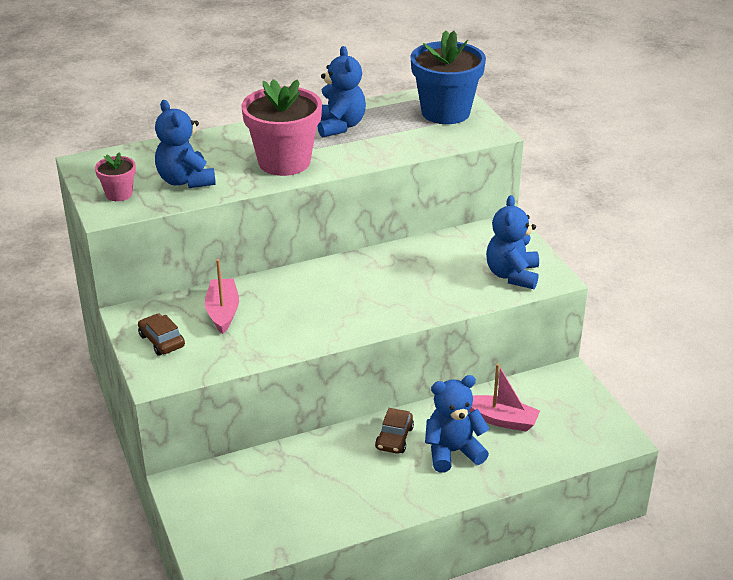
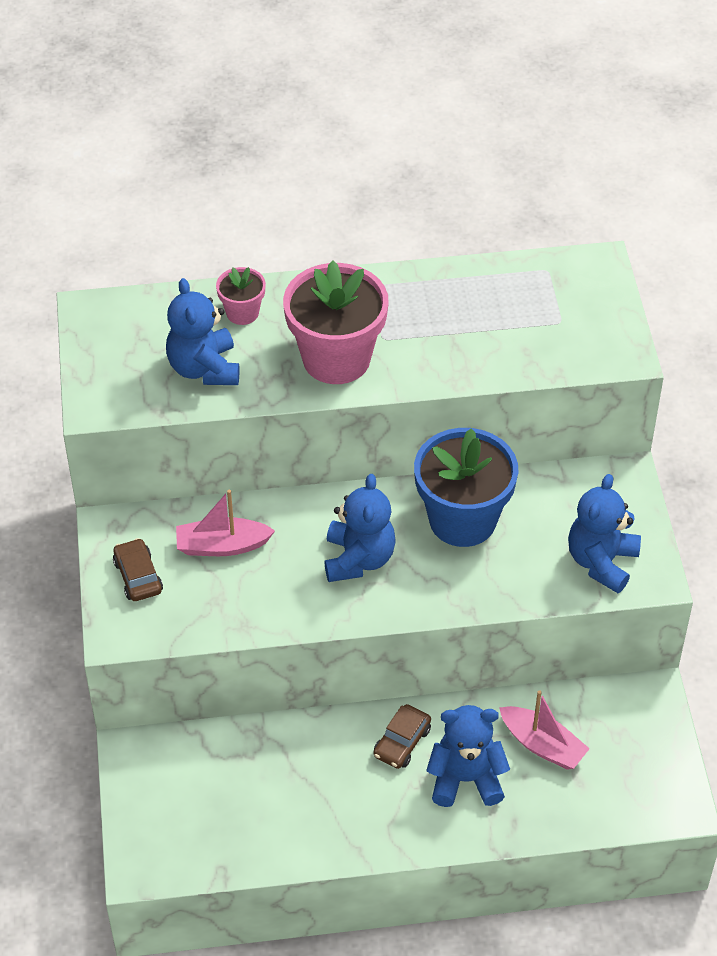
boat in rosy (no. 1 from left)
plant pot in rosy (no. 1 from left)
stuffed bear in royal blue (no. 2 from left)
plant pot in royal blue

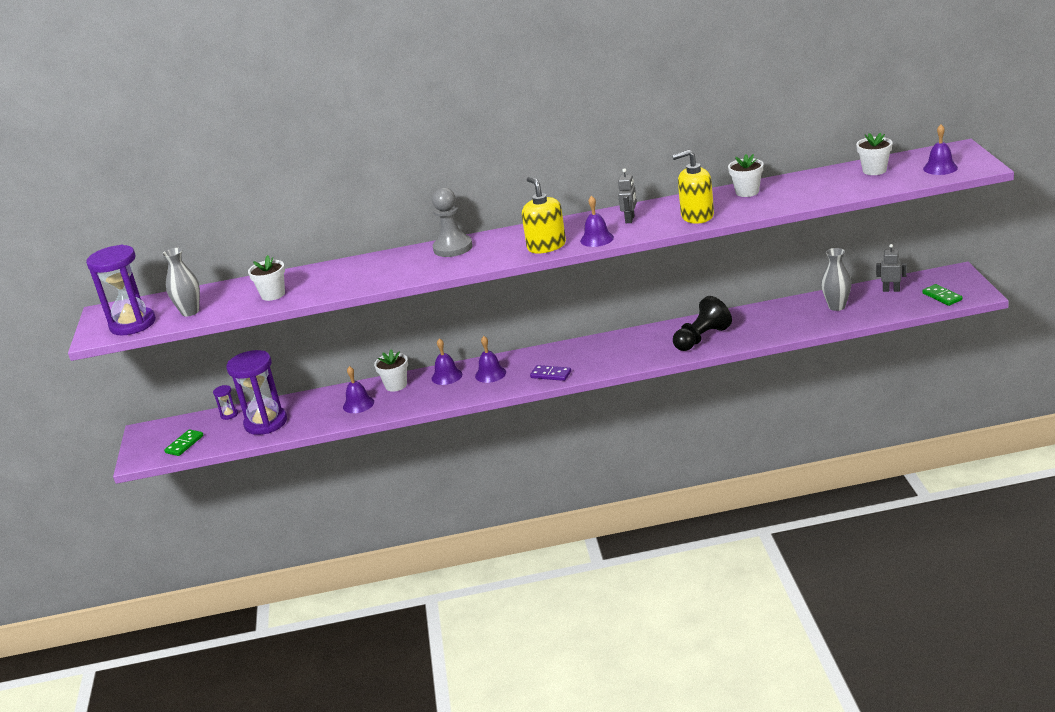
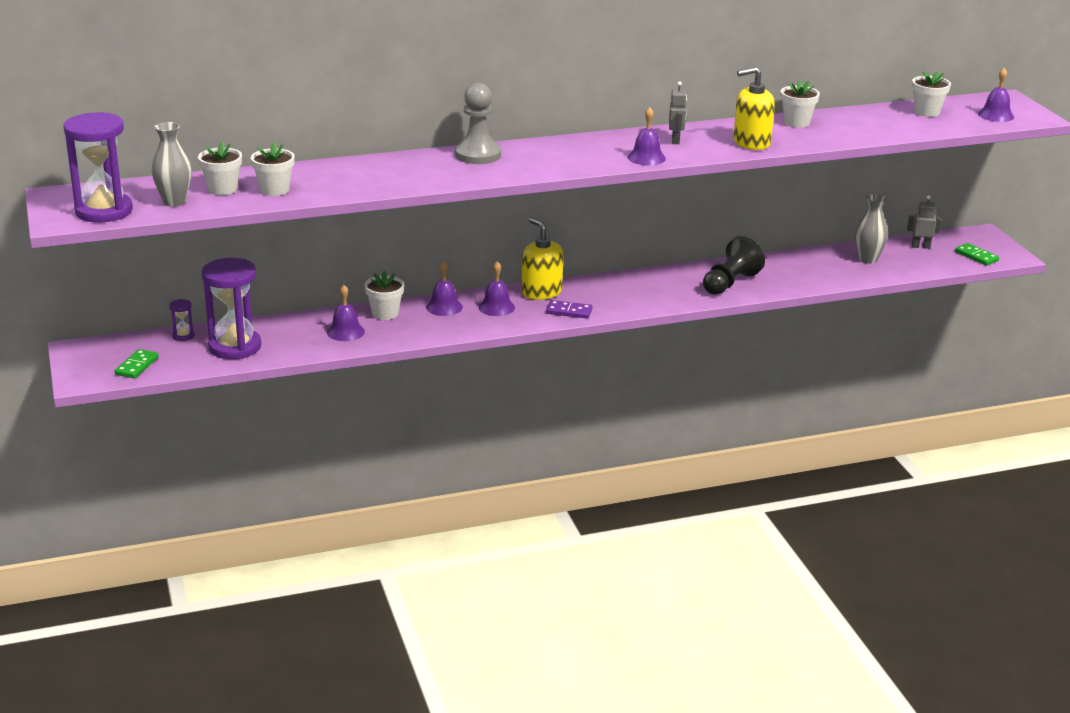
plant pot in snow-white (no. 1 from left)
soap pump in bright yellow (no. 1 from left)

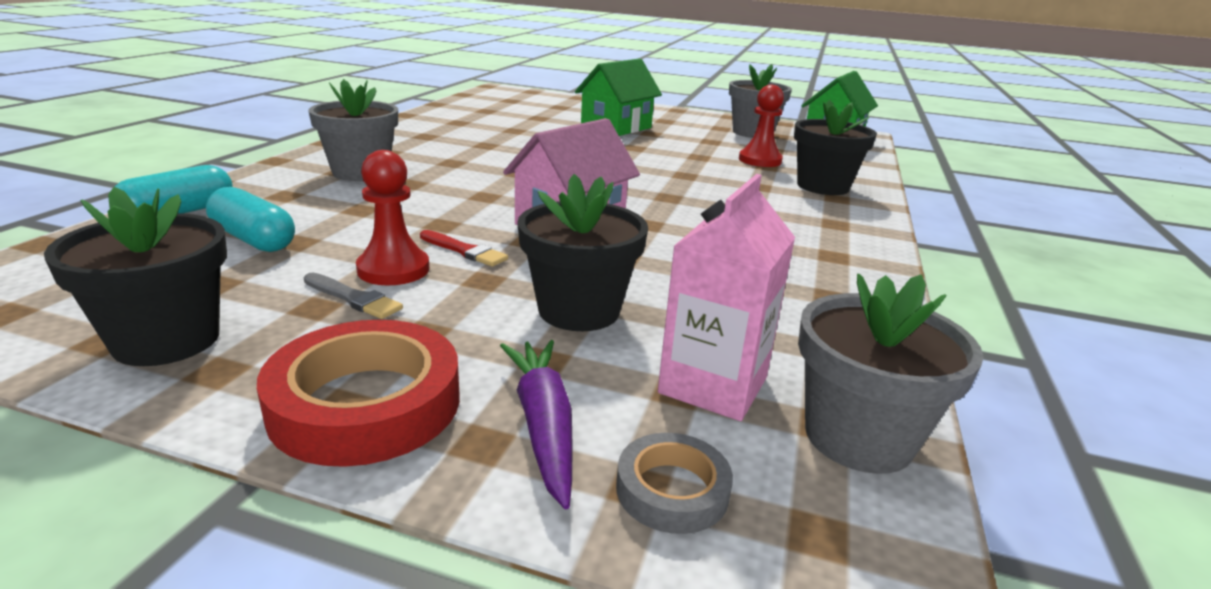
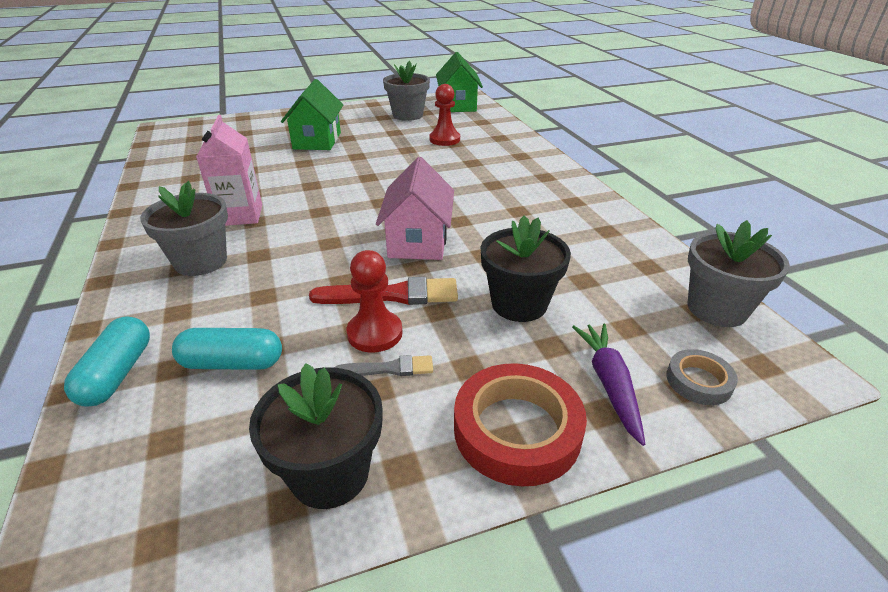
juice carton in rosy
paint brush in crimson
carrot in violet
plant pot in jet-black (no. 3 from left in the first image)

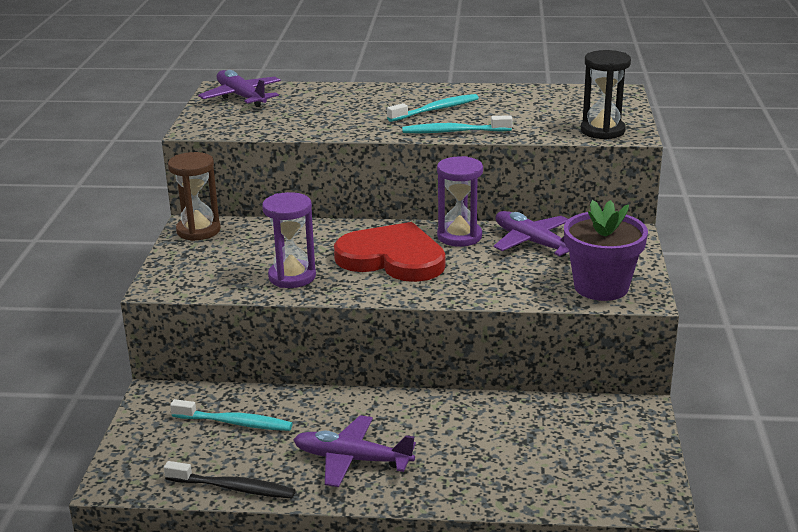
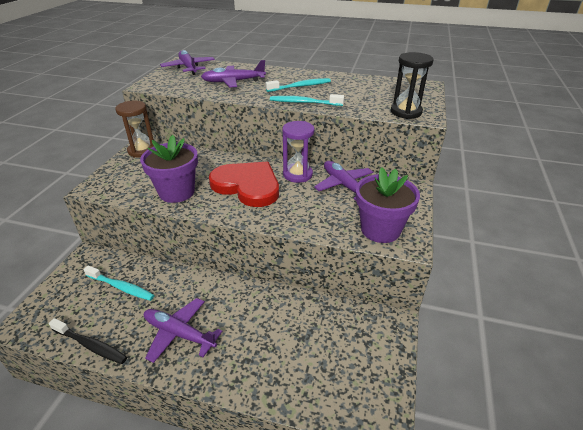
plant pot in violet (no. 1 from left)
aeroplane in violet (no. 3 from left)

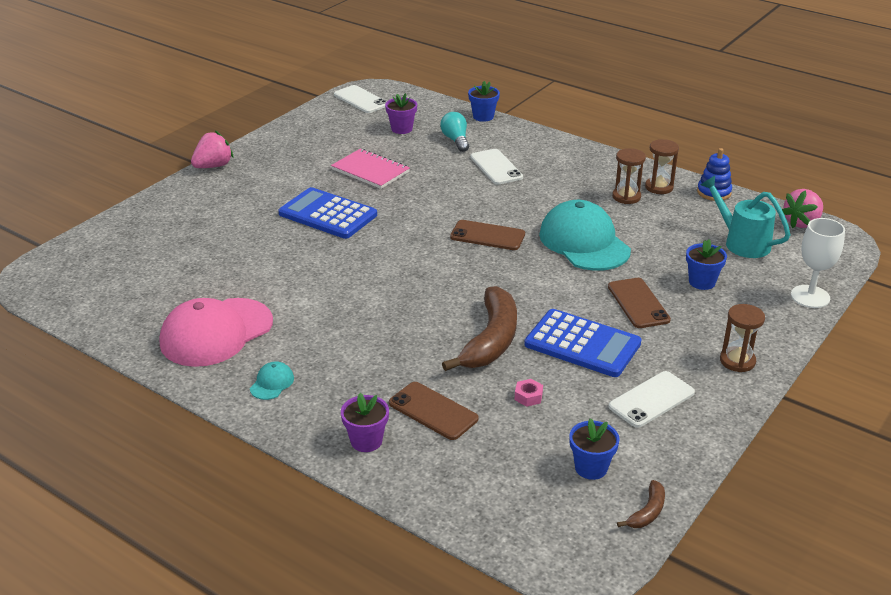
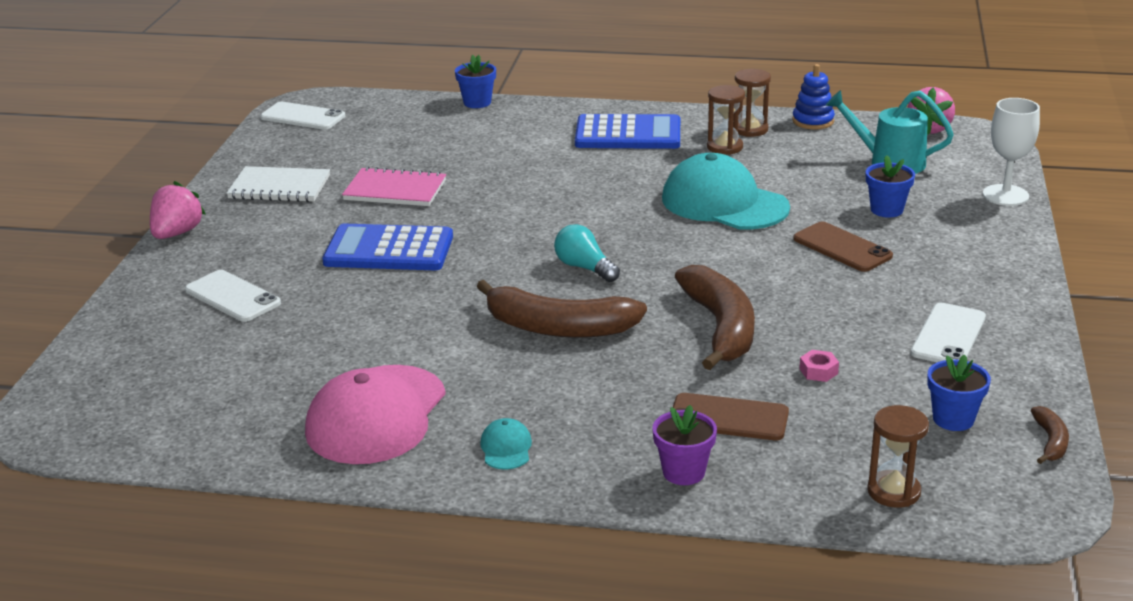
mobile phone in snow-white (no. 1 from left)
notebook in snow-white
toy banana in russet (no. 1 from left)
lightbulb in teal
adding machine in royal blue (no. 2 from left)
sandglass in russet (no. 3 from left)
plant pot in violet (no. 2 from left in the first image)
mobile phone in russet (no. 2 from left in the first image)

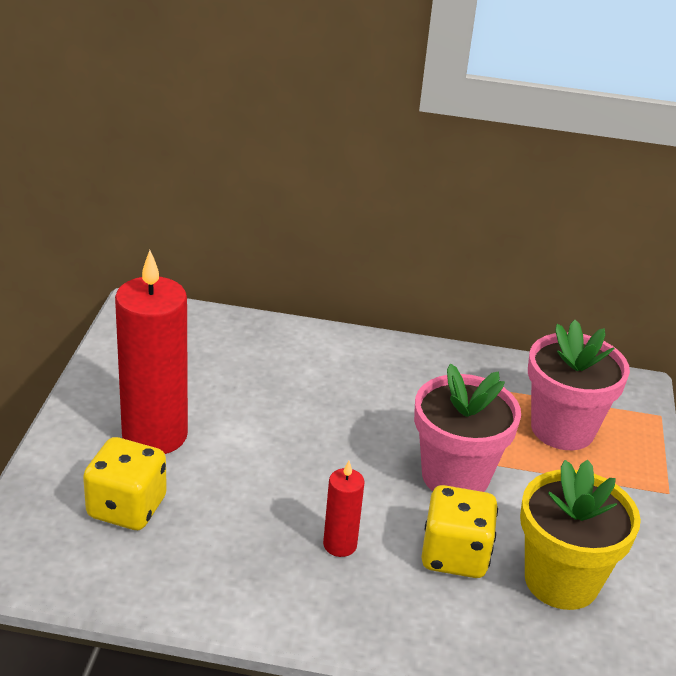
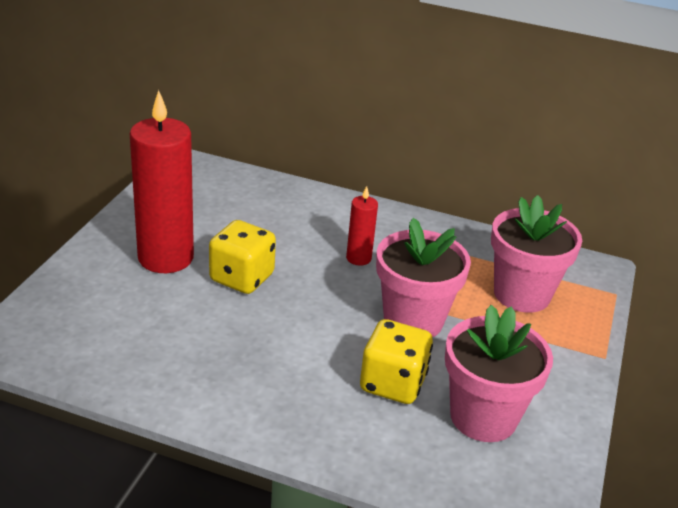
dice in bright yellow (no. 1 from left)
candle in crimson (no. 2 from left)
plant pot in rosy (no. 2 from left)

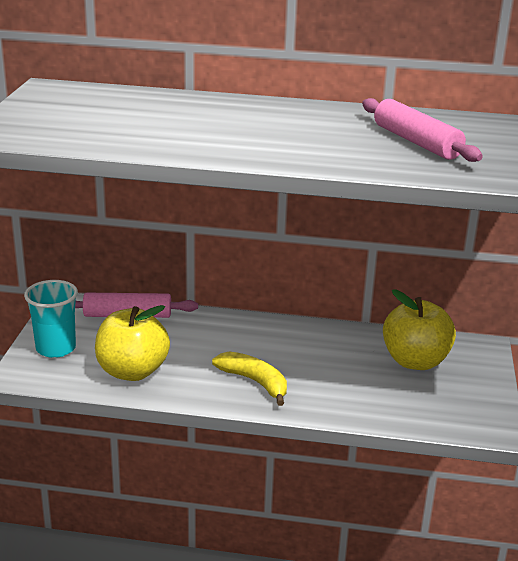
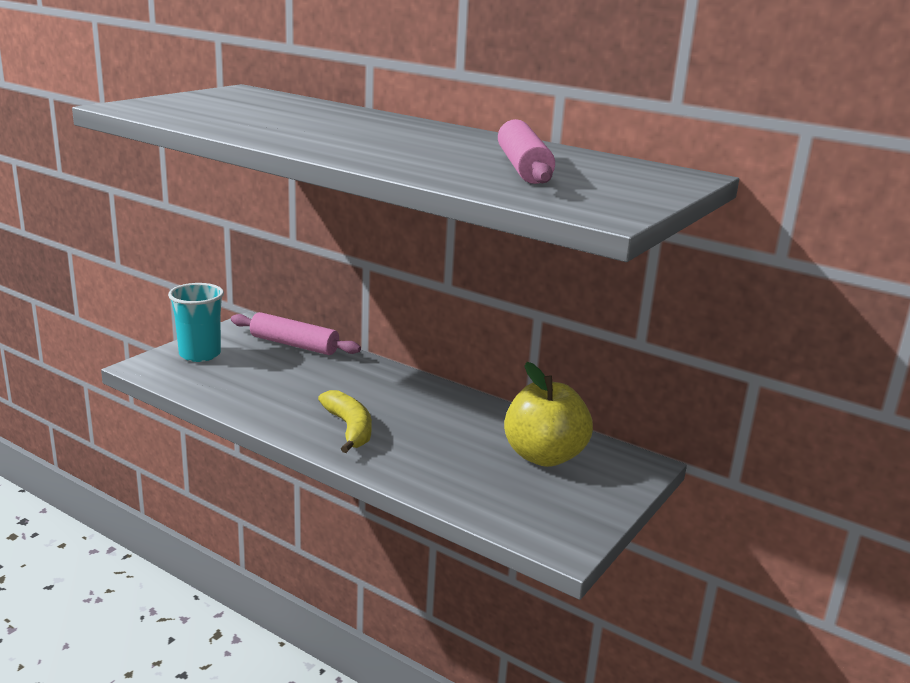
apple in bright yellow (no. 1 from left in the first image)

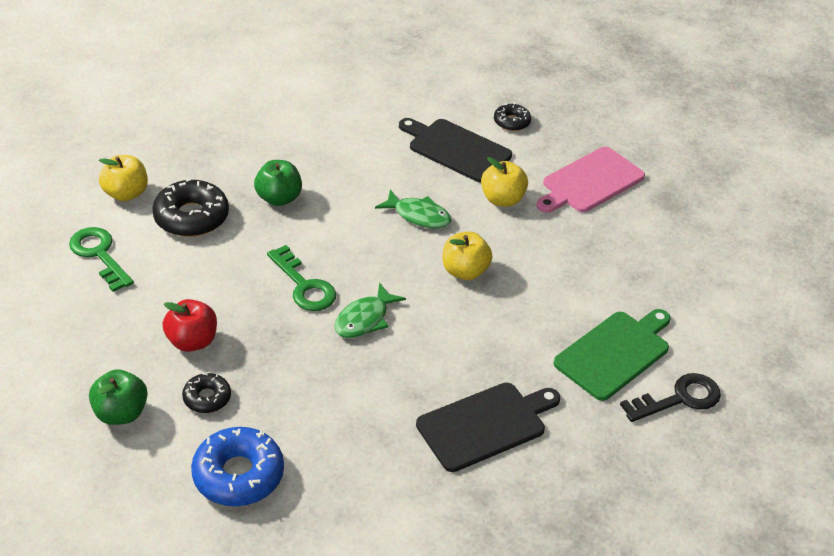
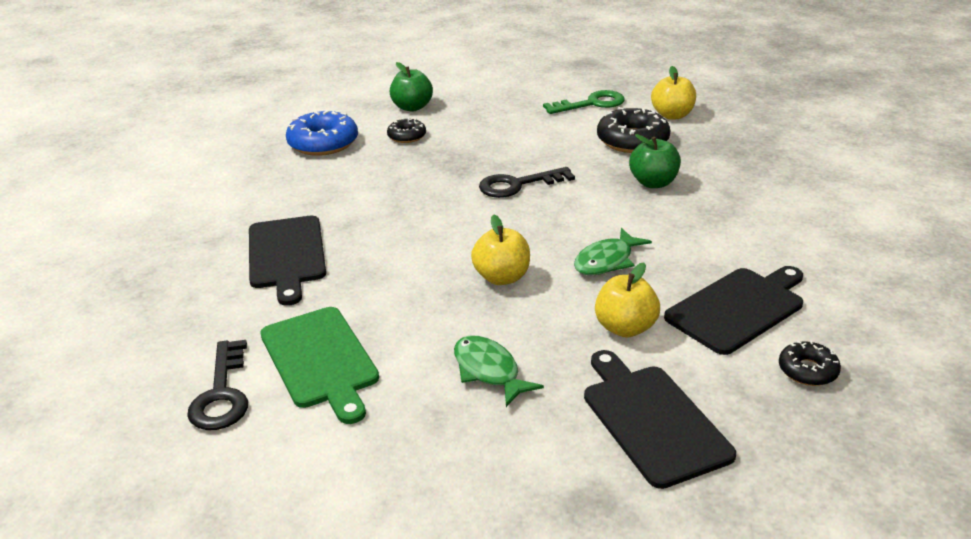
fish in leaf-green (no. 1 from left)
door key in jet-black (no. 2 from left)
cutting board in jet-black (no. 2 from left)
apple in crimson

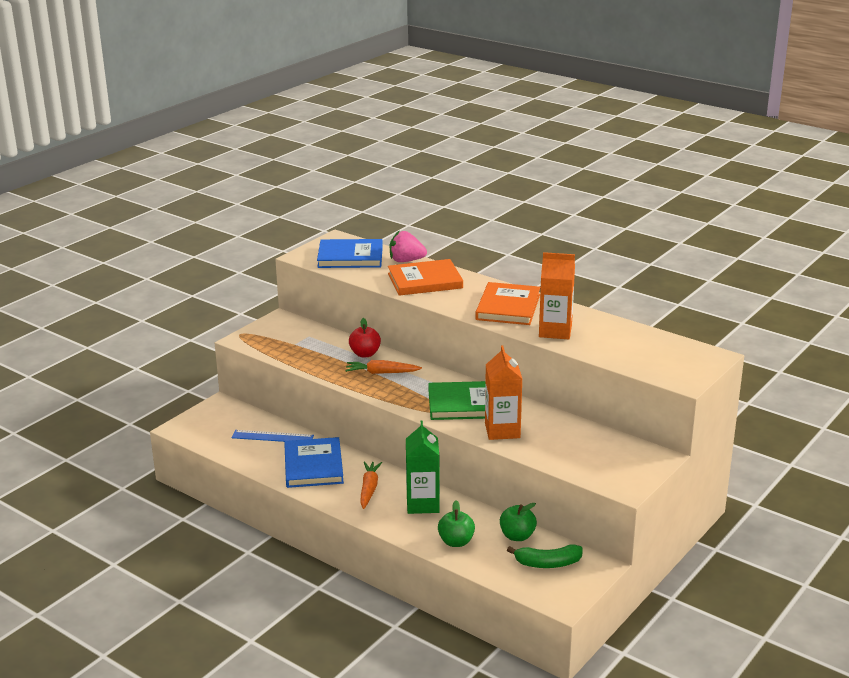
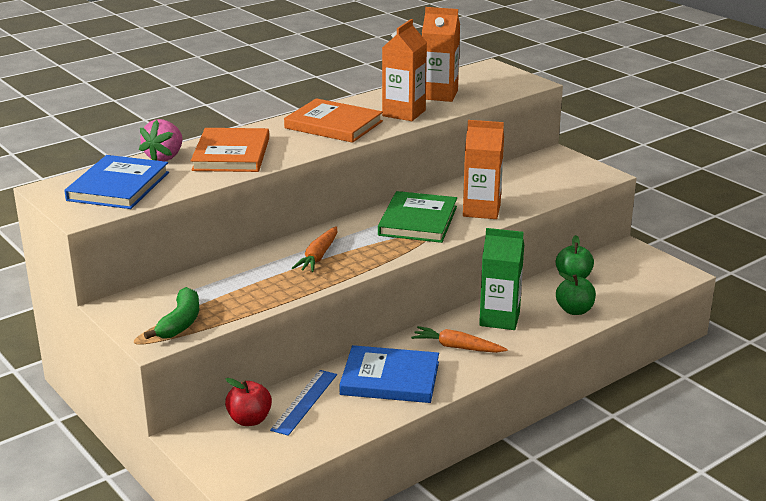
toy banana in leaf-green
apple in crimson
juice carton in orange (no. 2 from left)

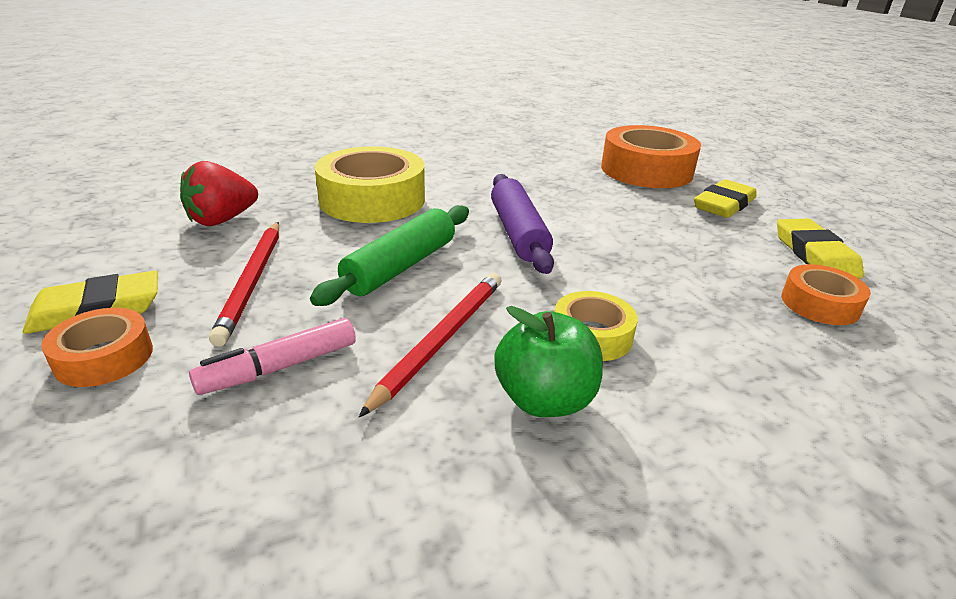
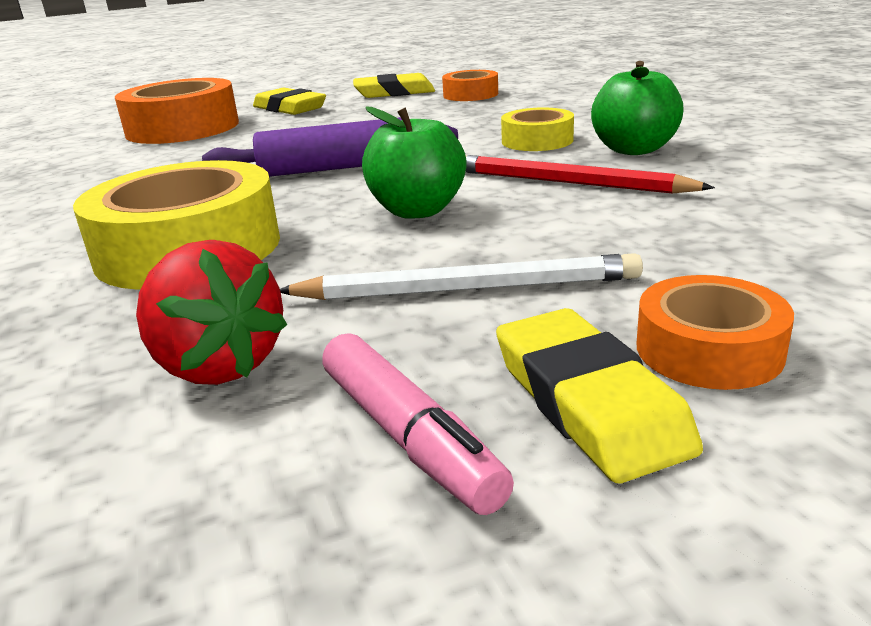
wooden pencil in snow-white
marker pen in rosy
apple in leaf-green (no. 1 from left)

